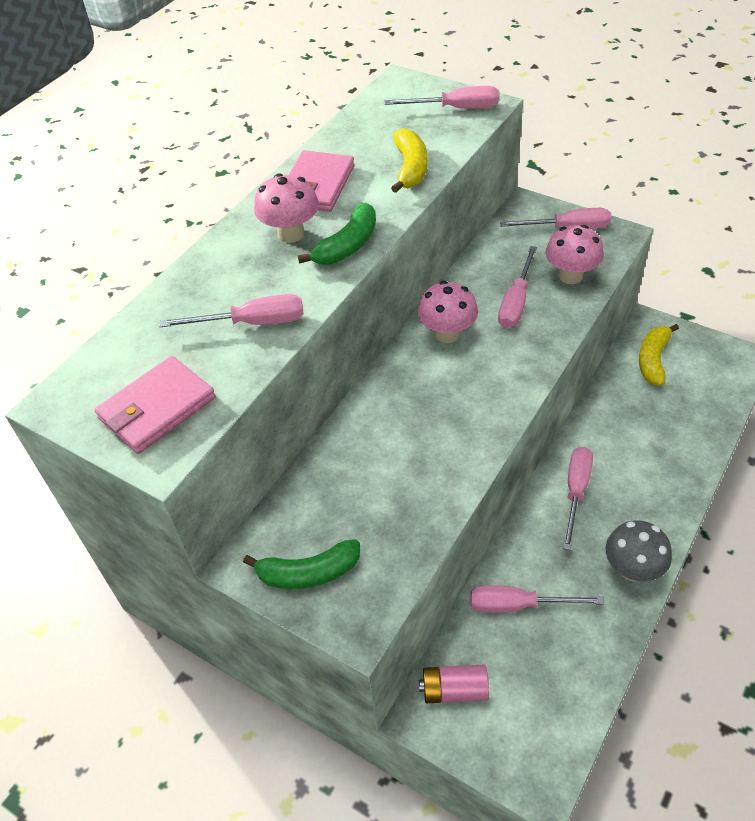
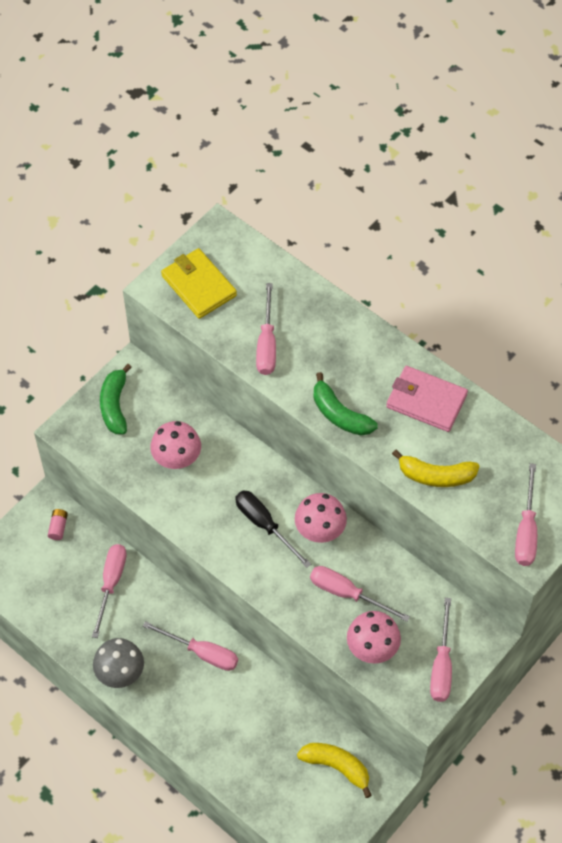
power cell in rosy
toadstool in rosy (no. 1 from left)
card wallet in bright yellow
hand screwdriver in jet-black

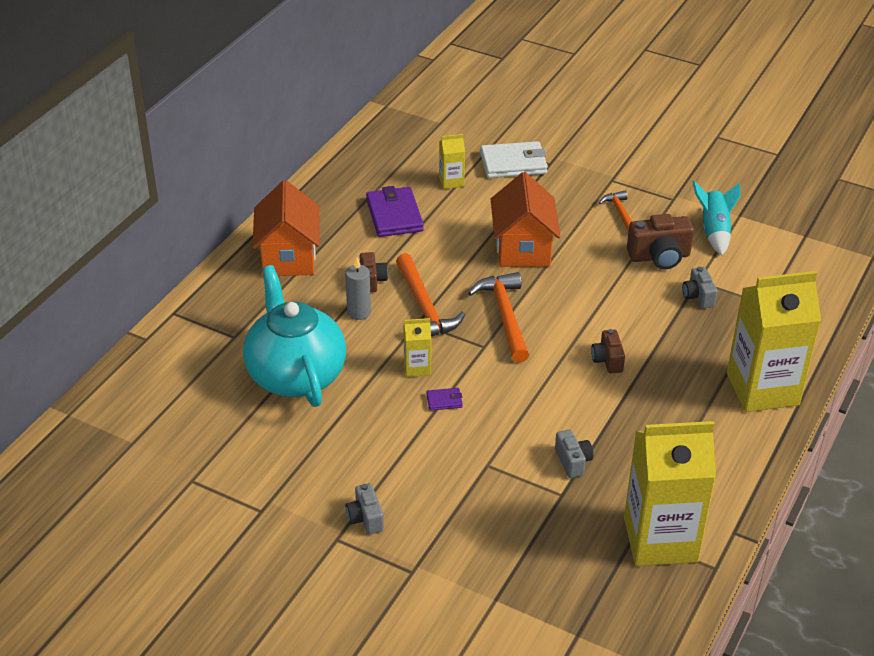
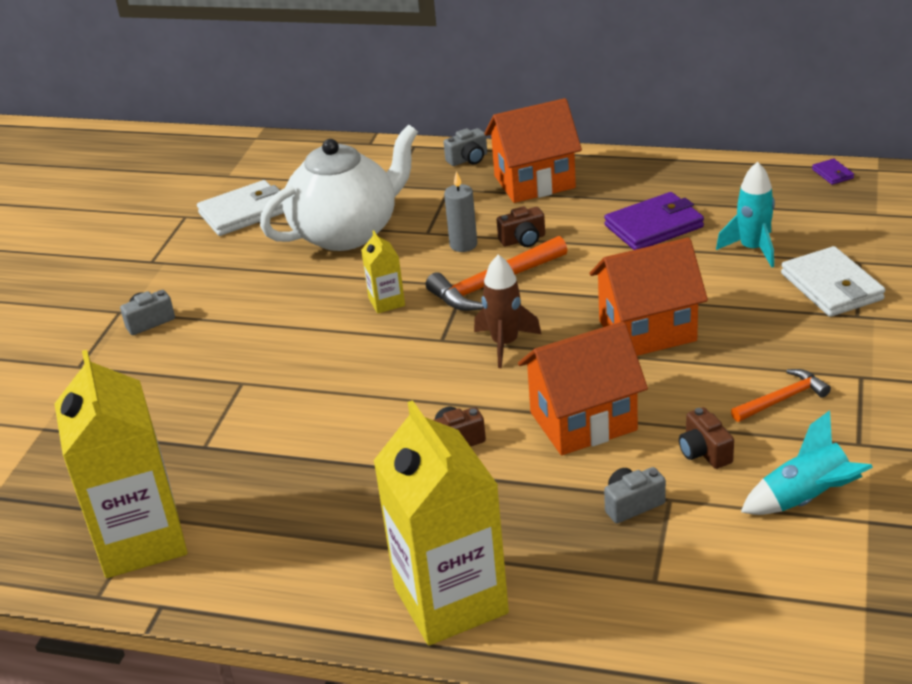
card wallet in snow-white (no. 1 from left)
china teapot in snow-white
camera in grey (no. 2 from left)
toy rocket in russet
house in orange (no. 2 from left)
camera in russet (no. 3 from left)
toy rocket in teal (no. 1 from left)
card wallet in violet (no. 2 from left)

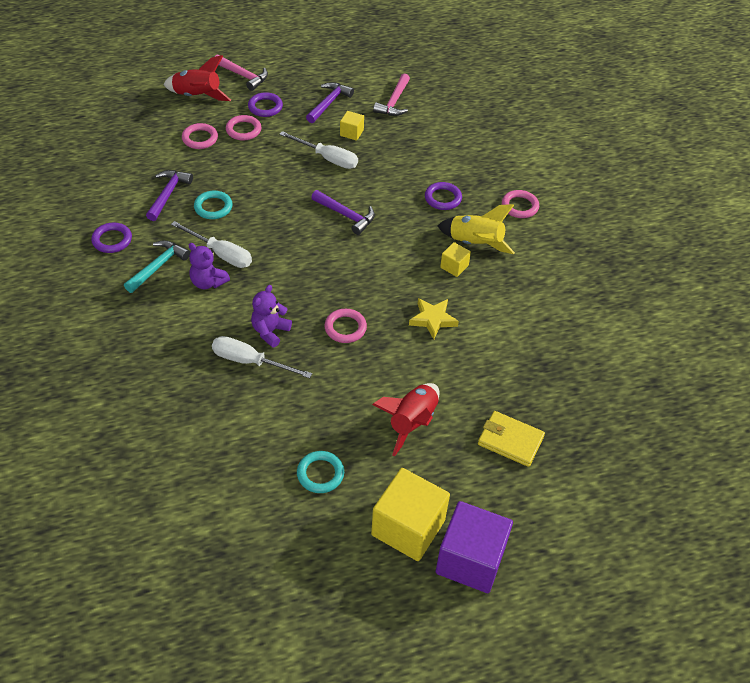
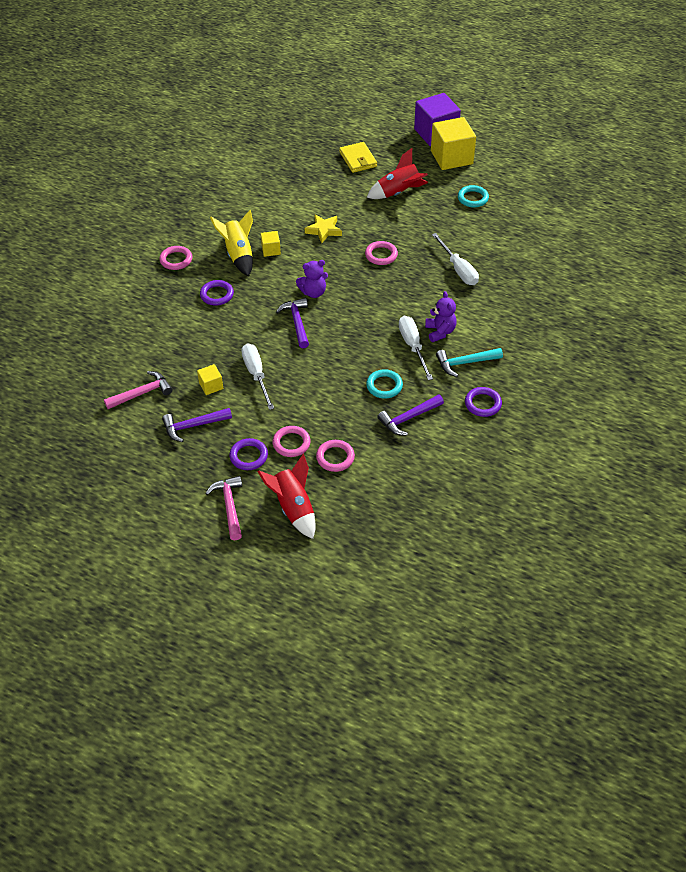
stuffed bear in violet (no. 1 from left)

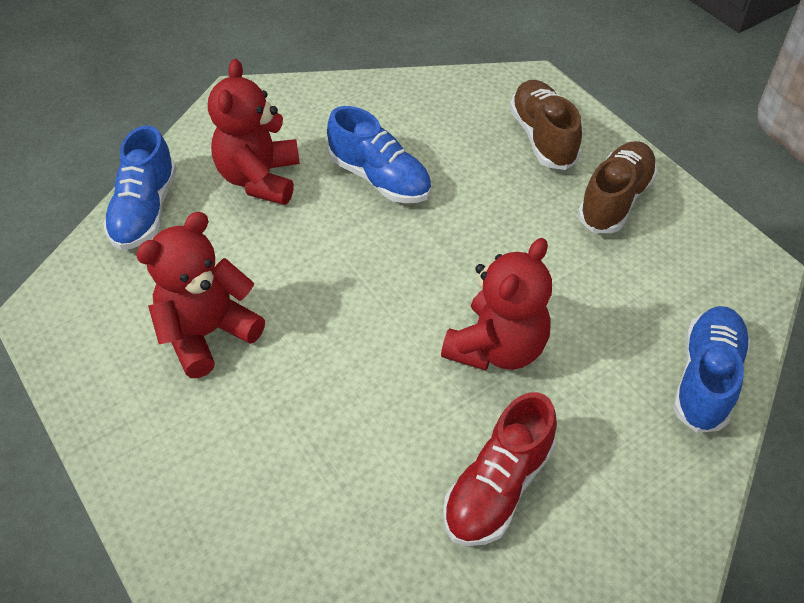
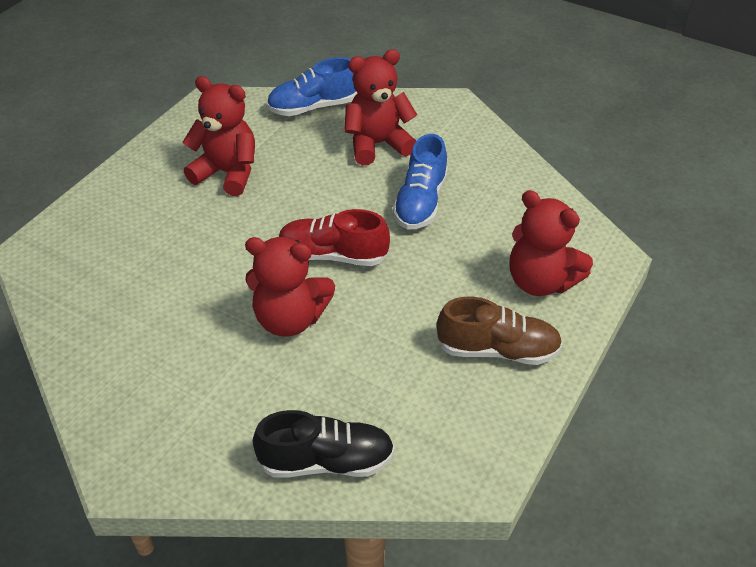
shoe in jet-black
shoe in crimson
stuffed bear in crimson (no. 4 from left)

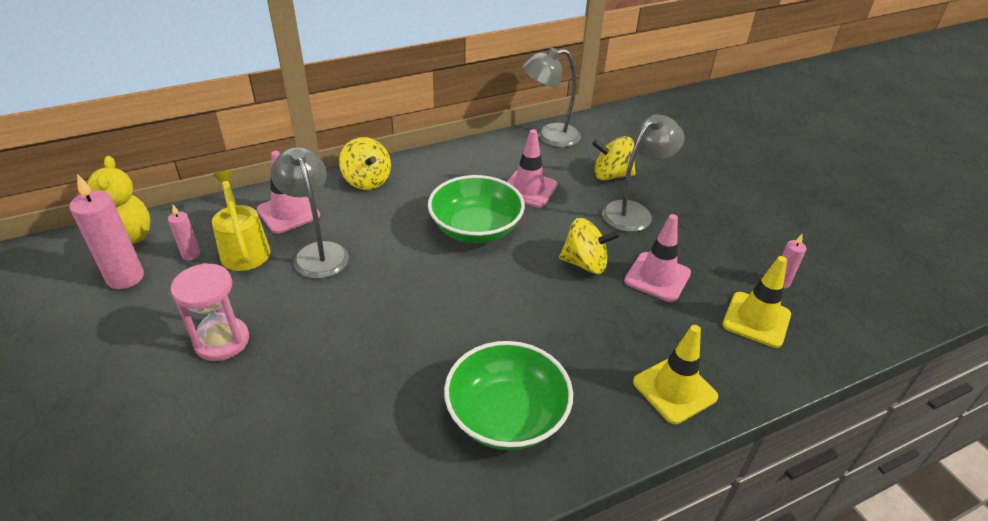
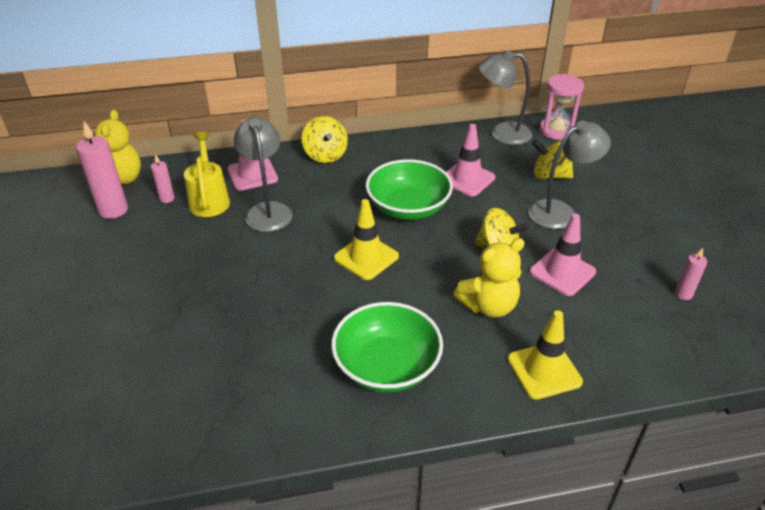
traffic cone in bright yellow (no. 1 from left)
stuffed bear in bright yellow (no. 2 from left)
sandglass in rosy

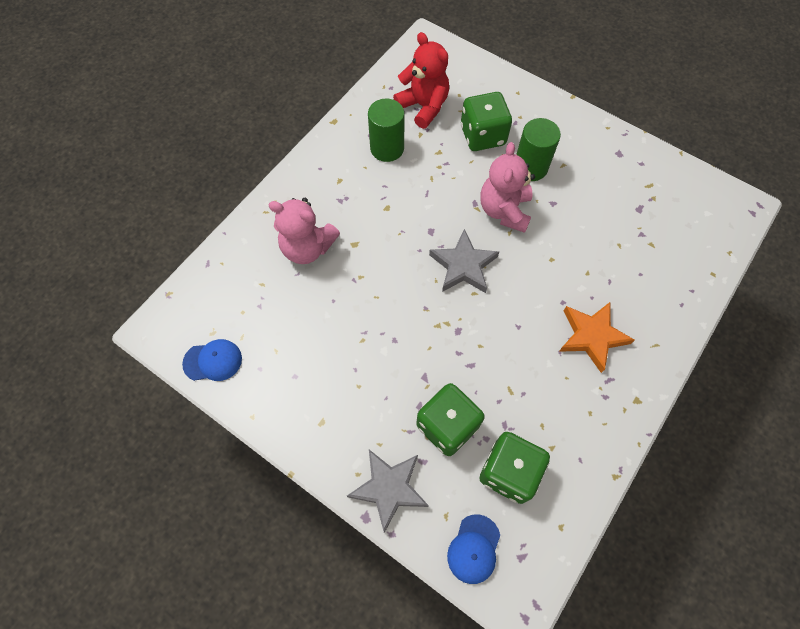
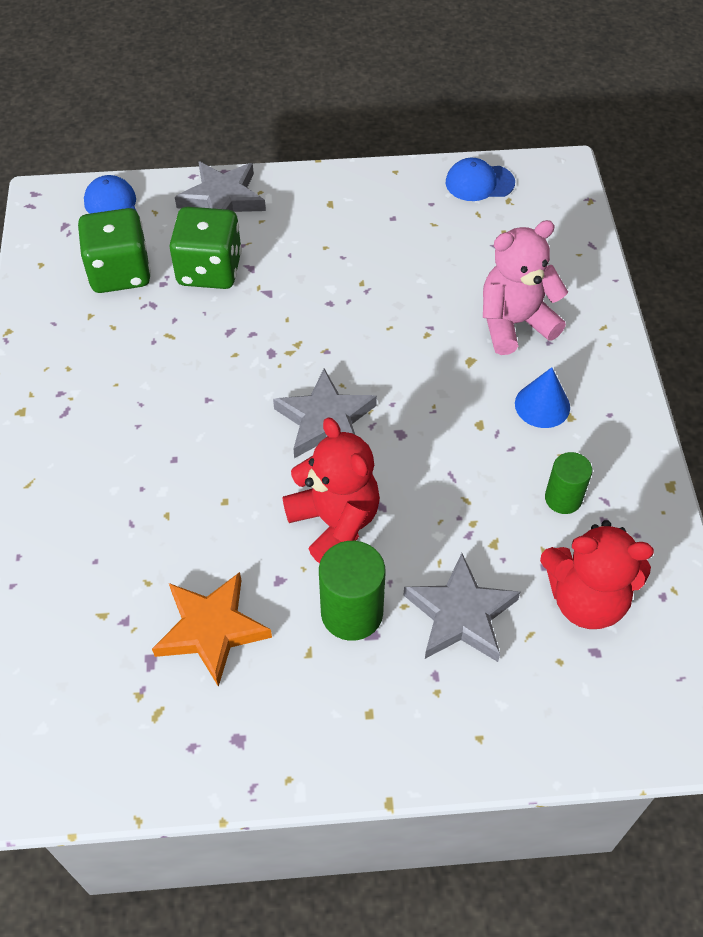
five-pointed star in orange
stuffed bear in crimson (no. 1 from left)
five-pointed star in grey (no. 3 from left)
cap in royal blue (no. 2 from left)
solid cone in royal blue
cylinder shape in leaf-green (no. 2 from left)

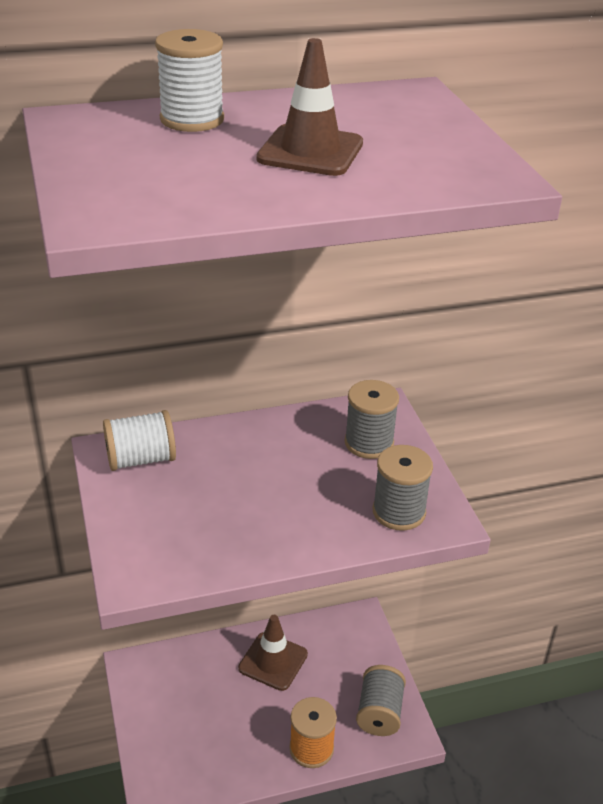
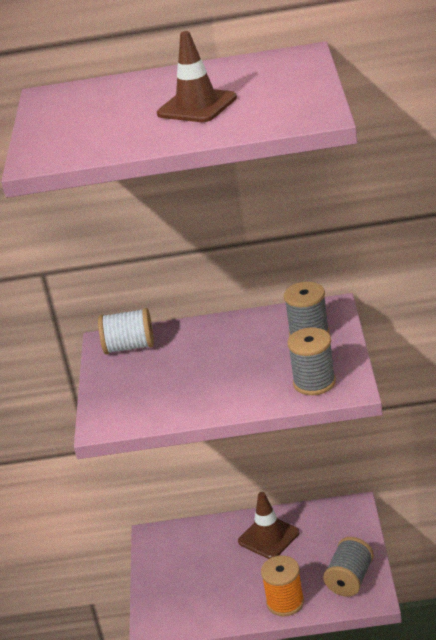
spool in snow-white (no. 2 from left in the first image)

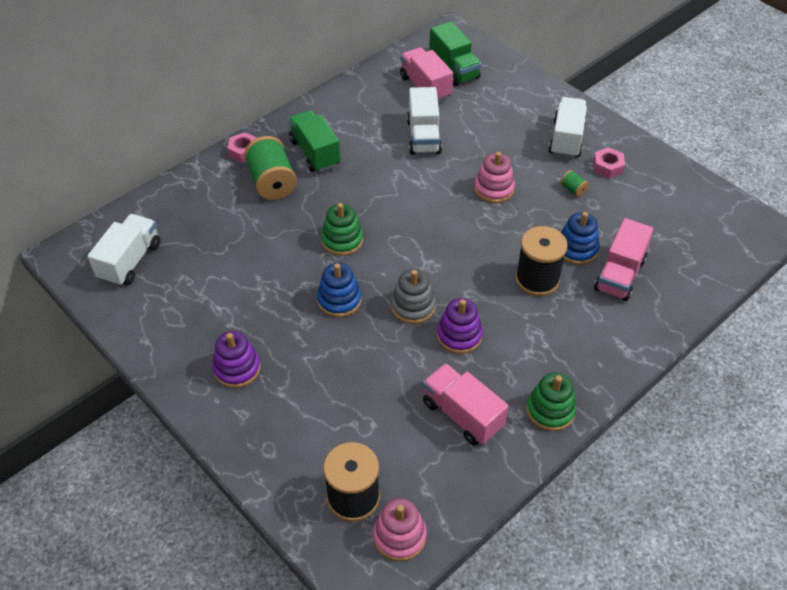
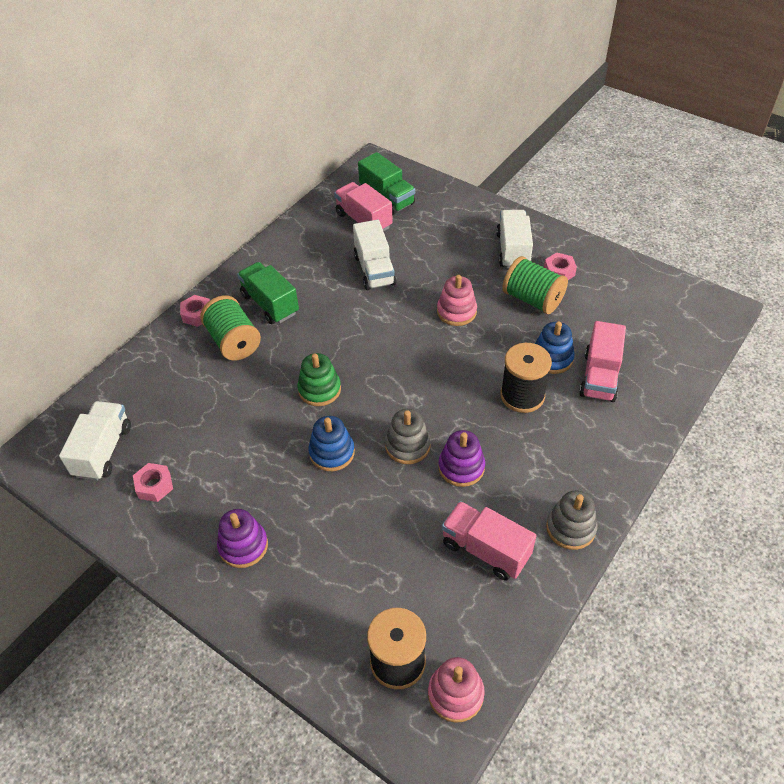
hexagon nut in rosy (no. 1 from left)
spool in leaf-green (no. 2 from left)
stacking rings in grey (no. 2 from left)

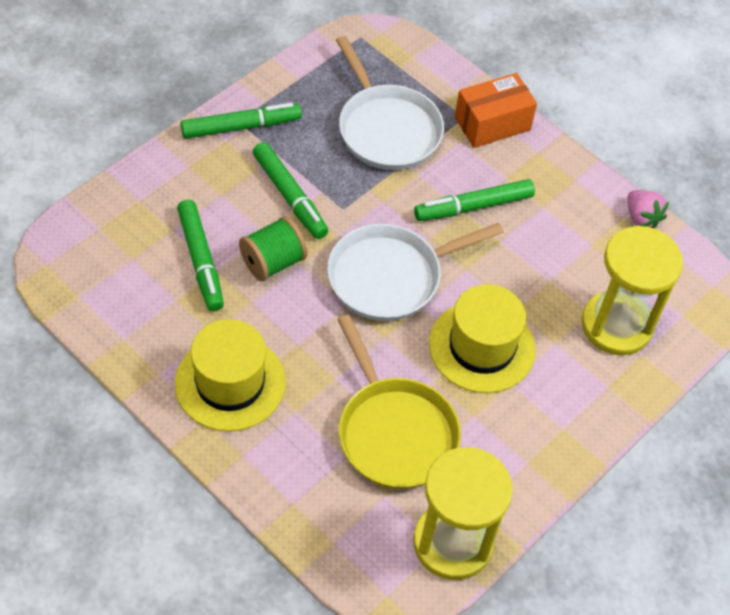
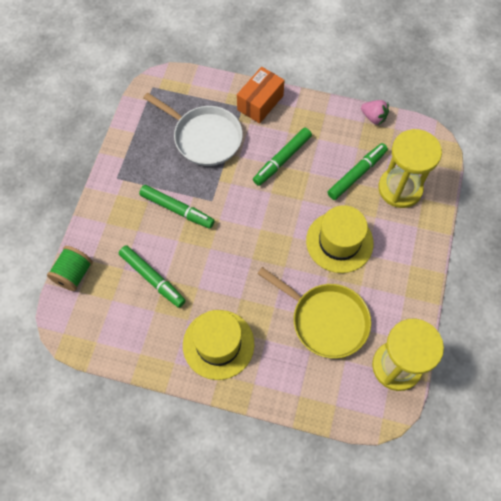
spool in leaf-green
marker pen in leaf-green (no. 4 from left)
frying pan in snow-white (no. 2 from left in the first image)

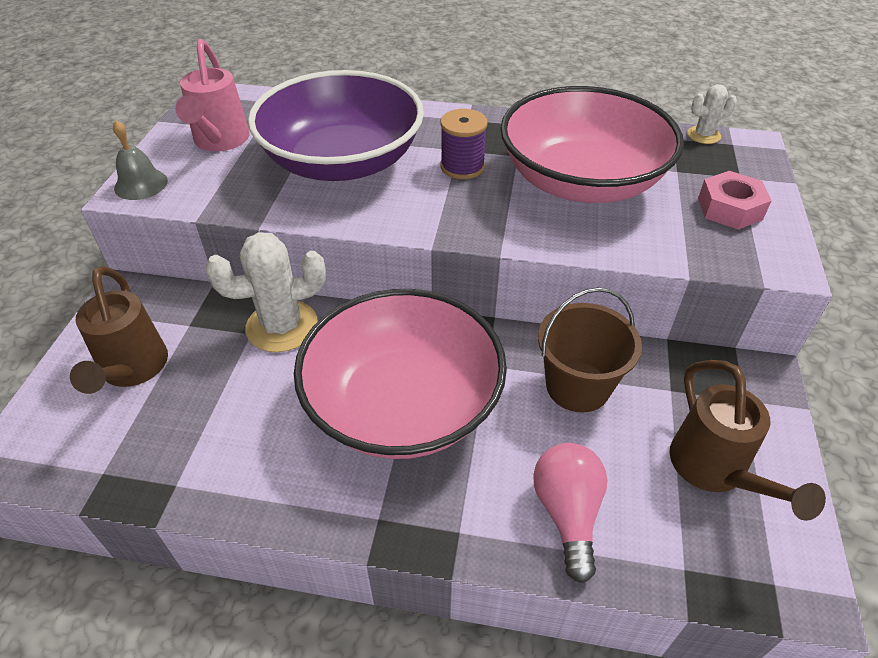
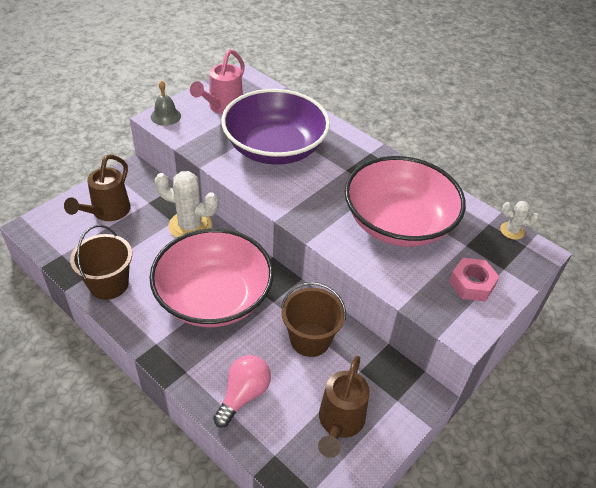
pail in russet (no. 1 from left)
spool in violet

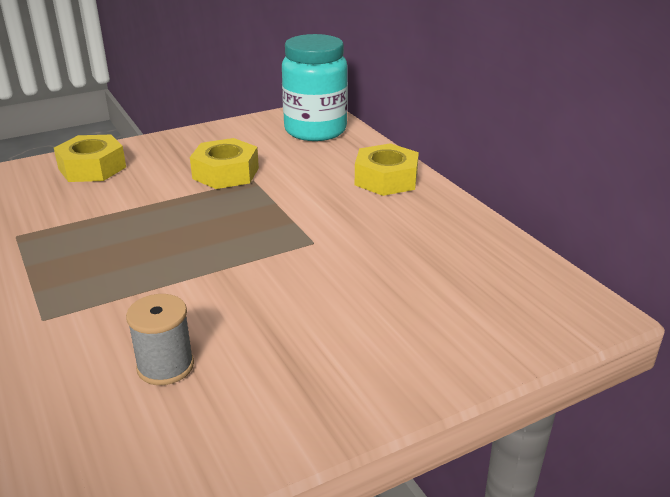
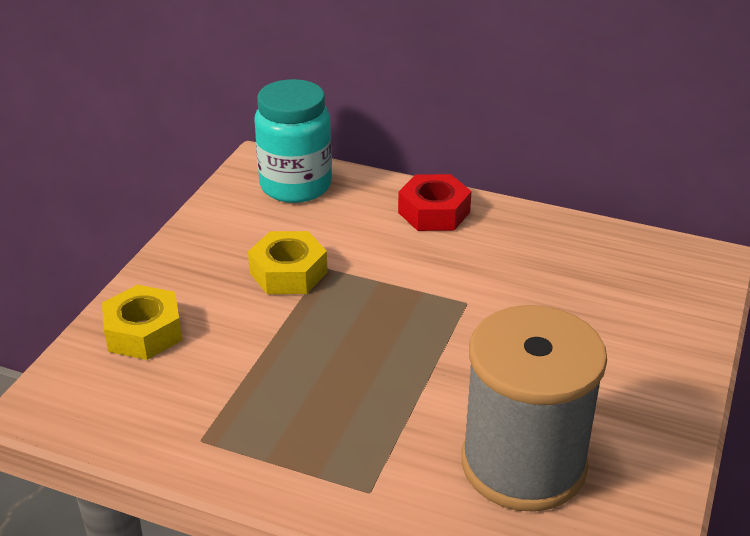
hexagon nut in crimson
spool in grey

